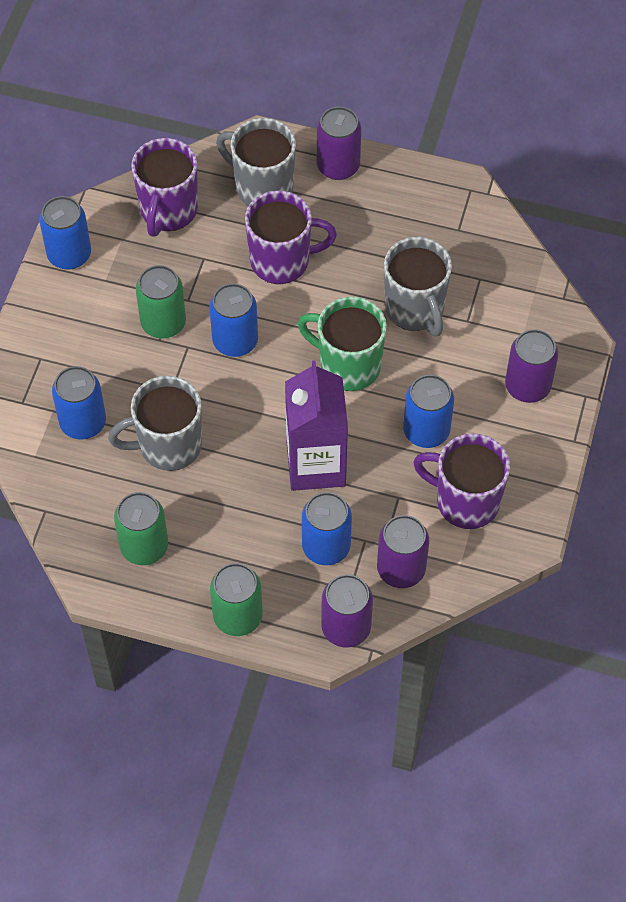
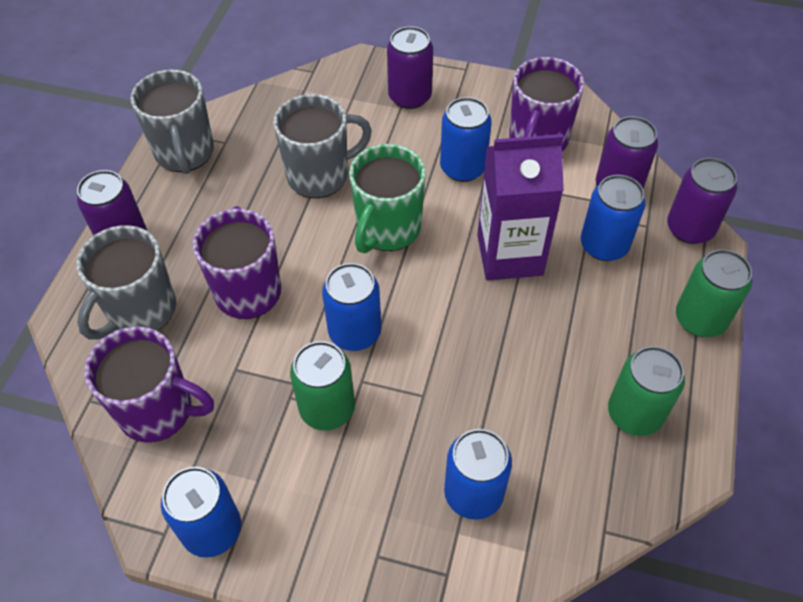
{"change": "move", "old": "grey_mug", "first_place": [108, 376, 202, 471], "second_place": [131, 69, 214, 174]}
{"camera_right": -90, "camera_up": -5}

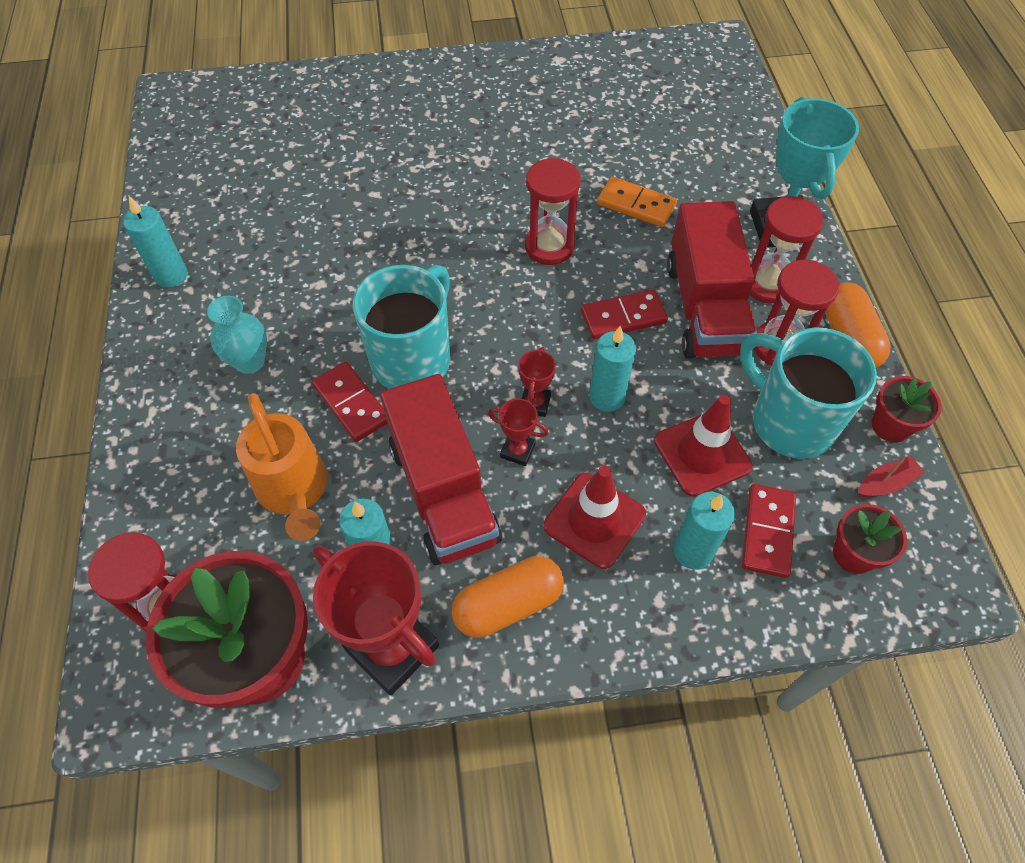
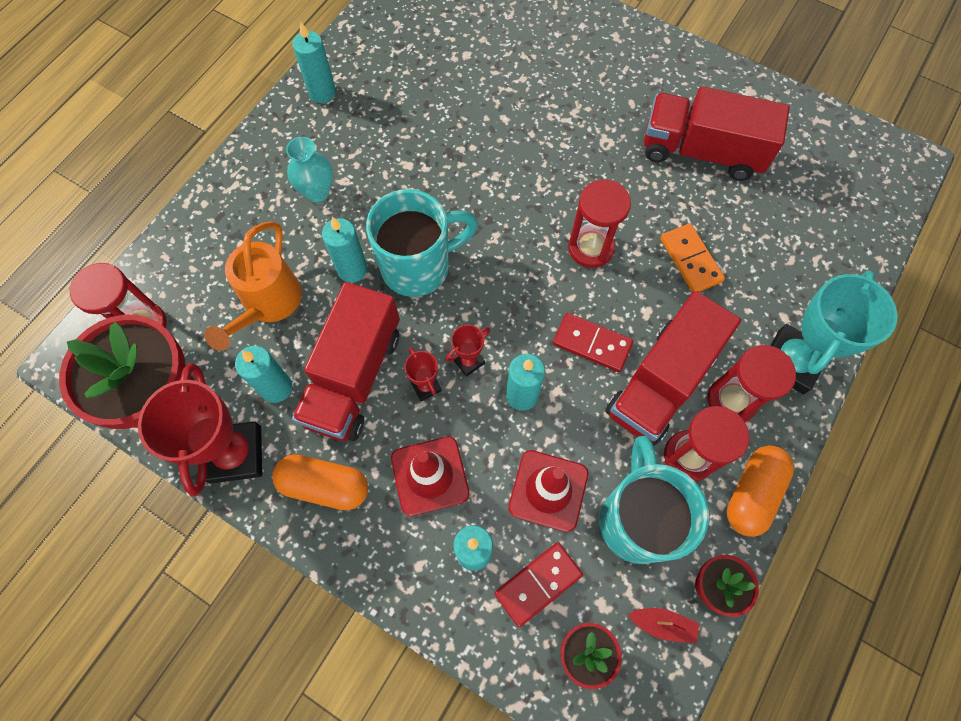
{"change": "replace", "old": "red_domino", "new": "turquoise_candle", "first_place": [312, 362, 387, 442], "second_place": [322, 217, 367, 283]}
{"change": "insert", "new": "red_truck", "second_place": [644, 87, 790, 181]}
{"camera_right": 40, "camera_up": 10}

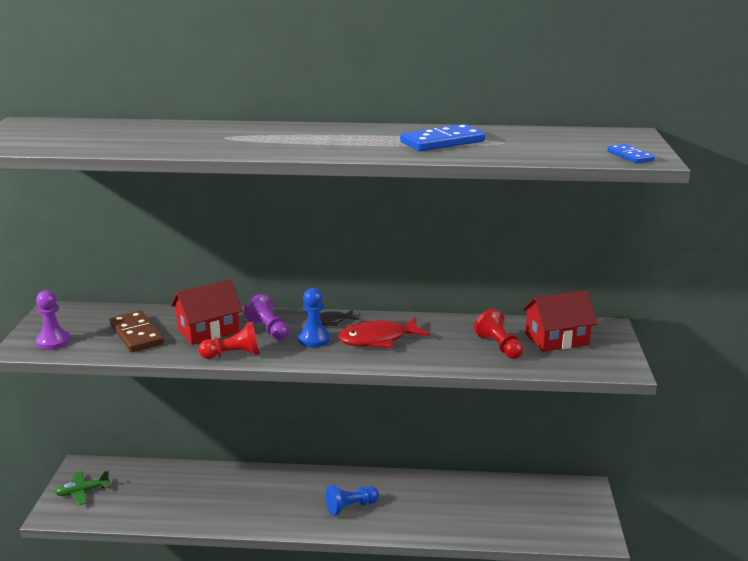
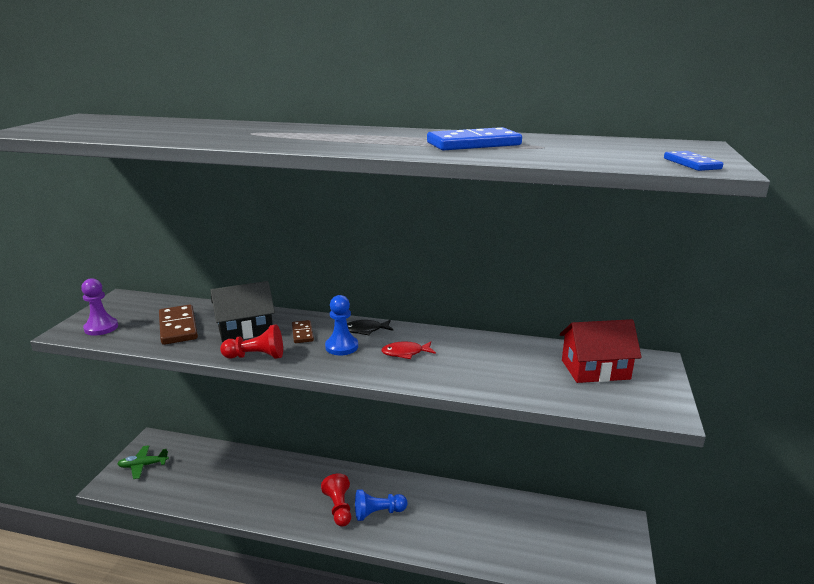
{"change": "recolor", "old": "red_house", "new": "black_house", "first_place": [171, 280, 243, 345], "second_place": [210, 281, 275, 342]}
{"change": "replace", "old": "purple_pawn", "new": "brown_domino", "first_place": [244, 294, 290, 340], "second_place": [292, 320, 314, 343]}
{"change": "move", "old": "red_pawn", "first_place": [474, 309, 524, 359], "second_place": [321, 473, 351, 527]}
{"change": "resize", "old": "red_fish", "first_place": [338, 317, 430, 348], "second_place": [381, 341, 436, 359], "factor": 0.57}
{"camera_right": 10, "camera_up": 0}

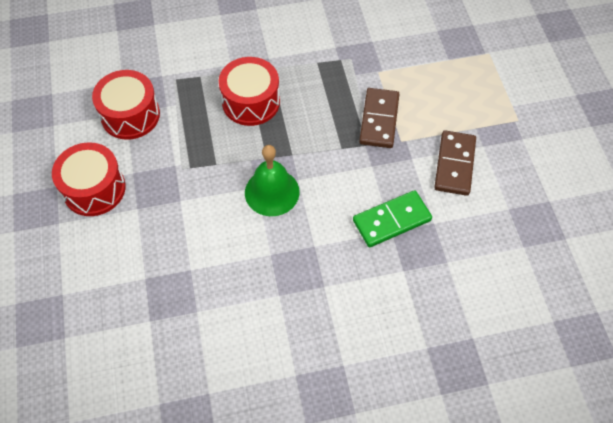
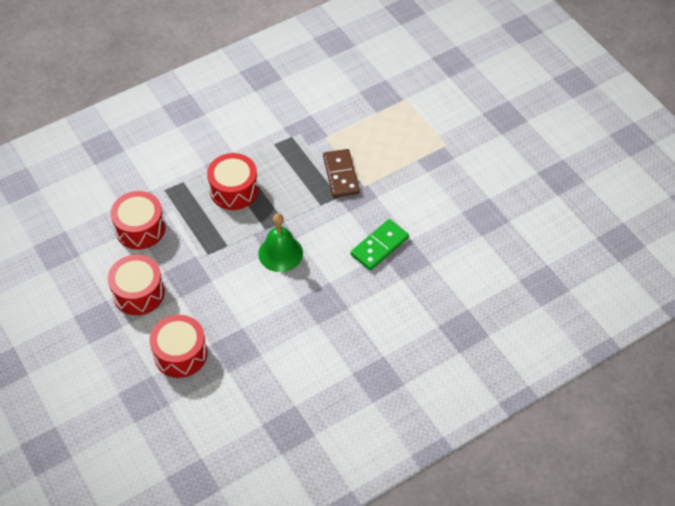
{"change": "insert", "new": "red_drum", "second_place": [149, 315, 208, 378]}
{"change": "delete", "old": "brown_domino", "first_place": [434, 130, 476, 196]}
{"camera_right": -20, "camera_up": -5}

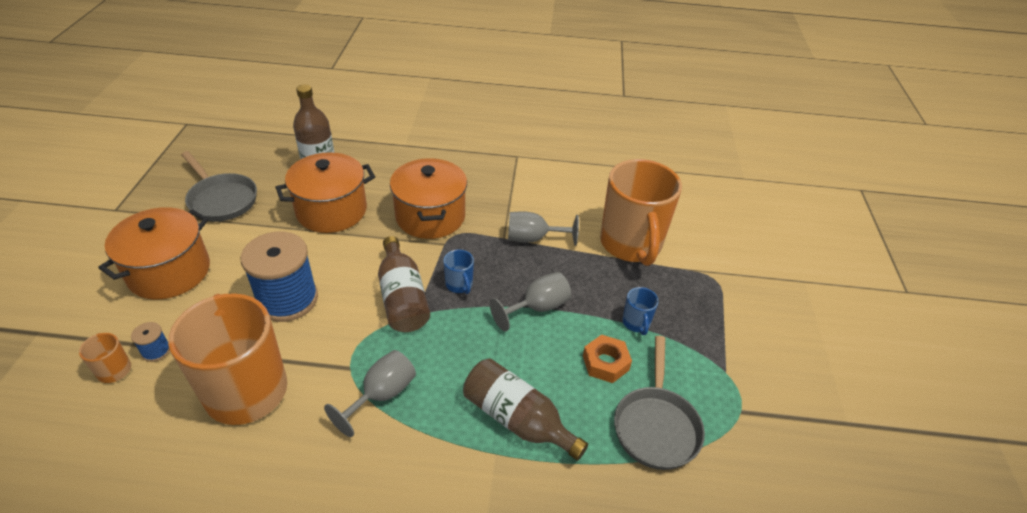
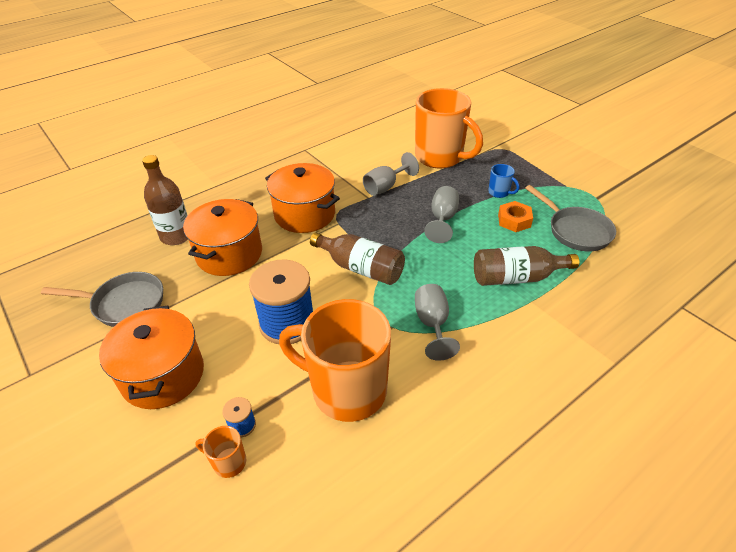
{"change": "delete", "old": "blue_mug", "first_place": [443, 250, 474, 294]}
{"camera_right": -40, "camera_up": 0}

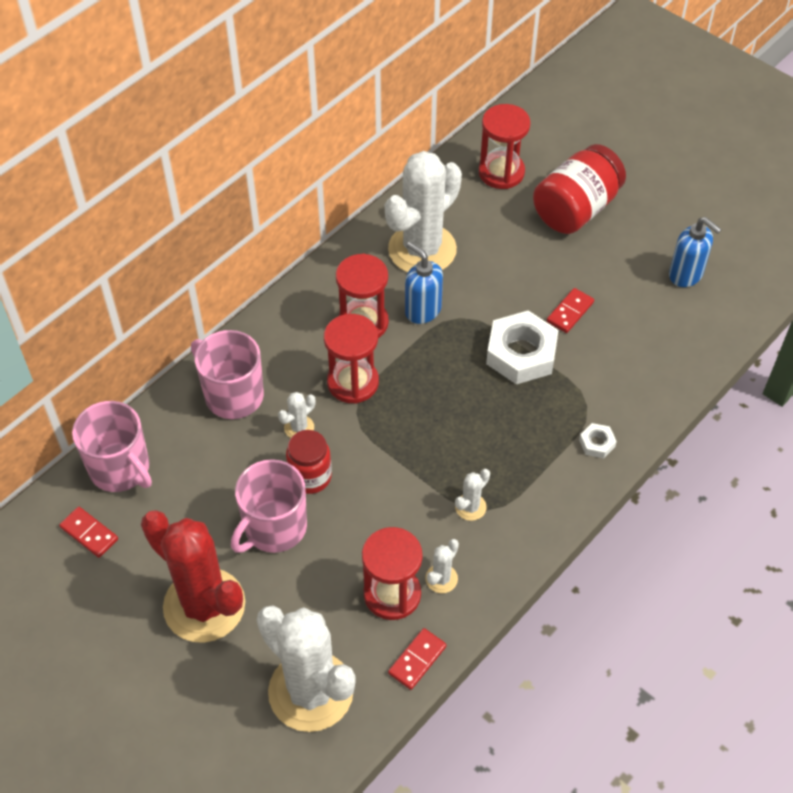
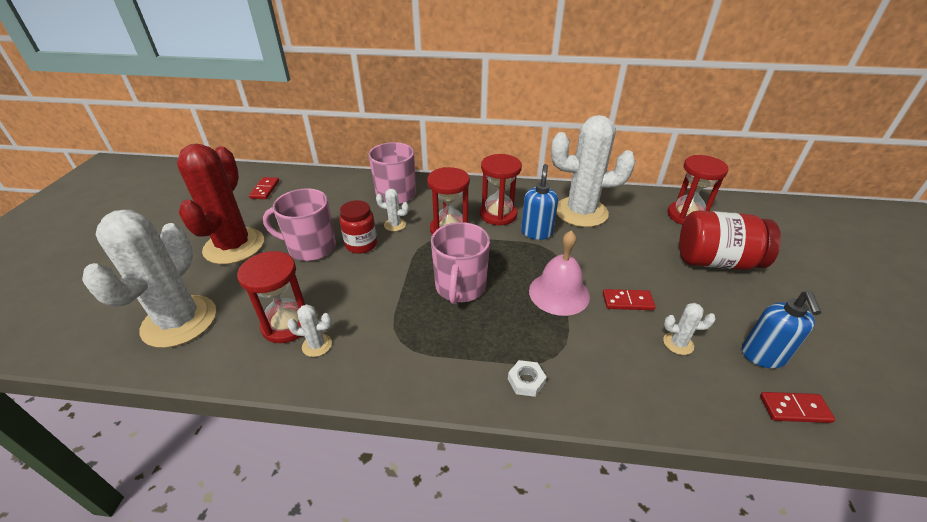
{"change": "move", "old": "pink_mug", "first_place": [72, 401, 152, 492], "second_place": [431, 222, 490, 304]}
{"change": "replace", "old": "white_nut", "new": "pink_bell", "first_place": [486, 311, 559, 384], "second_place": [529, 230, 590, 316]}
{"change": "move", "old": "white_cactus", "first_place": [455, 469, 490, 521], "second_place": [663, 303, 716, 355]}
{"change": "move", "old": "red_domino", "first_place": [388, 628, 446, 690], "second_place": [760, 392, 836, 423]}
{"camera_right": 55, "camera_up": -15}

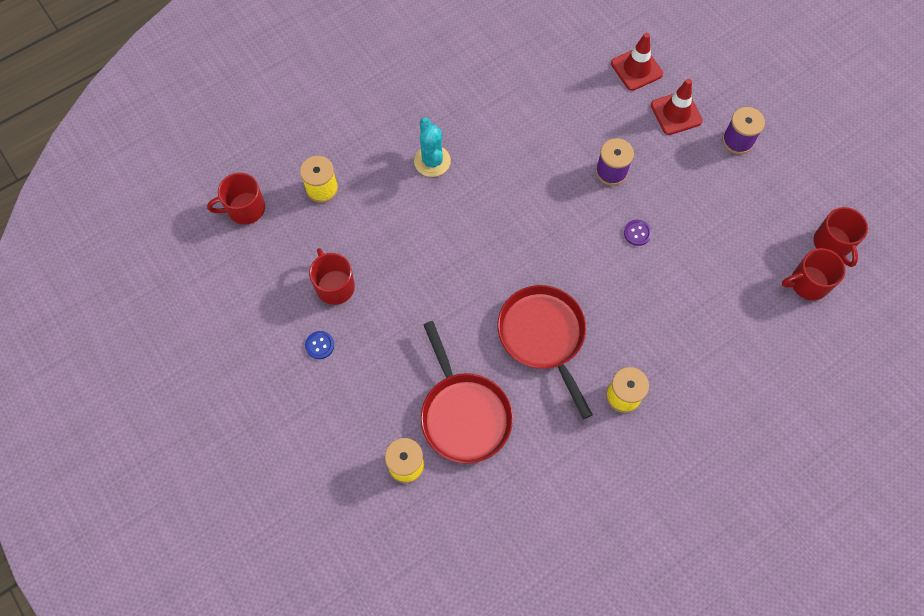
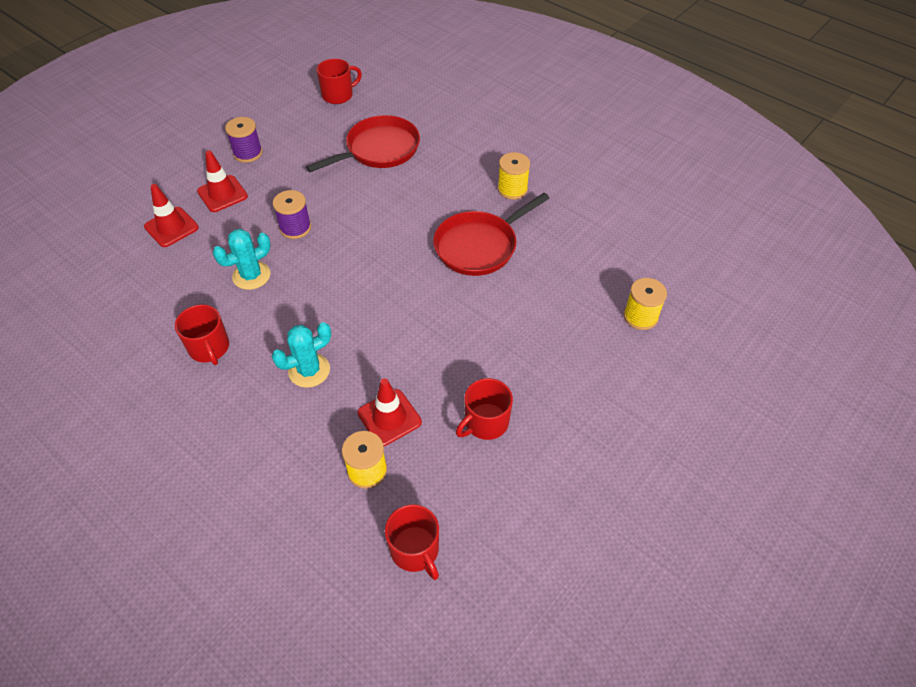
{"change": "move", "old": "red_mug", "first_place": [782, 248, 845, 300], "second_place": [175, 304, 229, 365]}
{"change": "insert", "new": "turquoise_cactus", "second_place": [213, 229, 271, 290]}
{"change": "move", "old": "red_pan", "first_place": [421, 321, 513, 464], "second_place": [306, 115, 420, 172]}
{"change": "insert", "new": "red_traffic_cone", "second_place": [358, 378, 422, 446]}
{"change": "delete", "old": "blue_button", "first_place": [305, 331, 334, 359]}
{"change": "delete", "old": "purple_button", "first_place": [624, 220, 652, 246]}
{"camera_right": -105, "camera_up": -15}

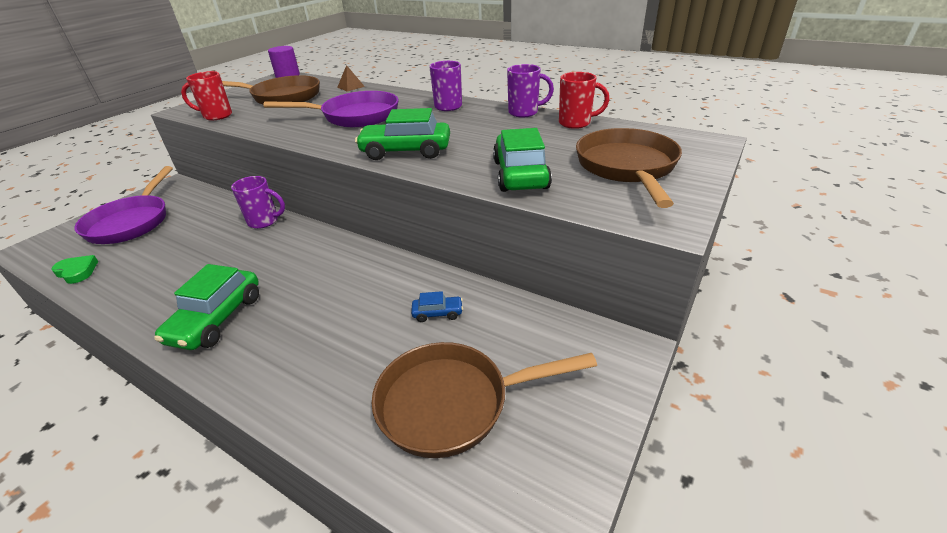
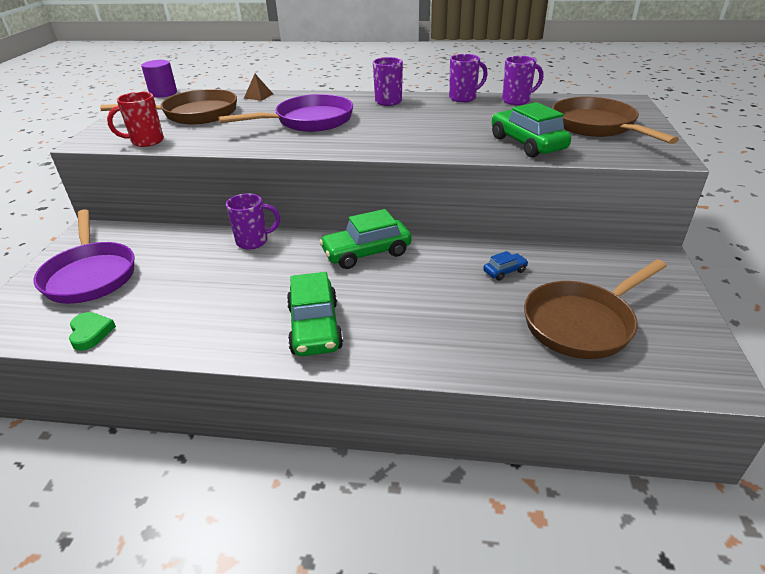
{"change": "rotate", "old": "green_heart", "first_place": [52, 255, 98, 284], "second_place": [69, 312, 116, 351], "degrees": 60}
{"change": "move", "old": "green_car", "first_place": [355, 108, 450, 160], "second_place": [319, 209, 412, 269]}
{"change": "recolor", "old": "red_mug", "new": "purple_mug", "first_place": [559, 72, 609, 129], "second_place": [502, 56, 543, 105]}
{"camera_right": -25, "camera_up": 0}

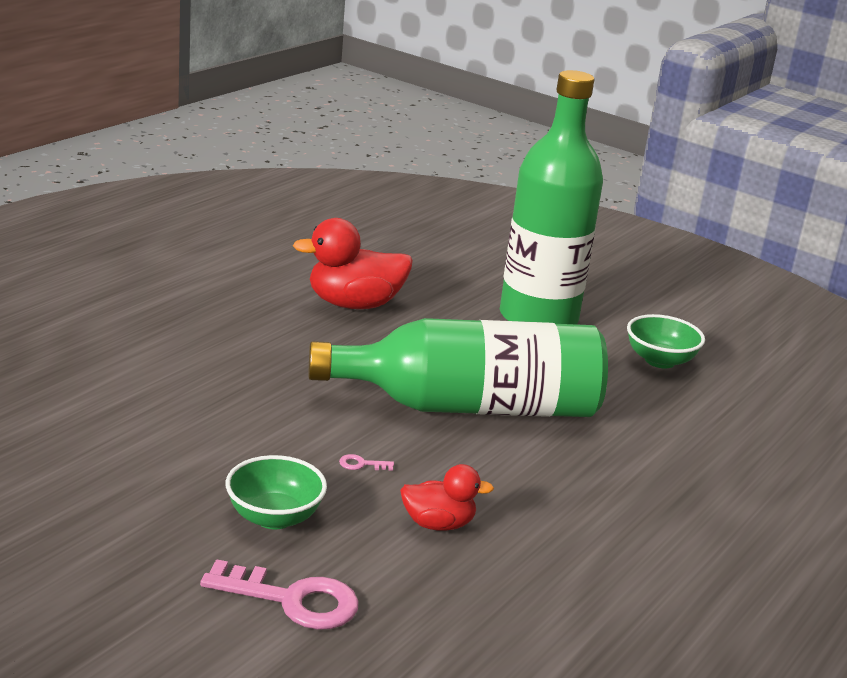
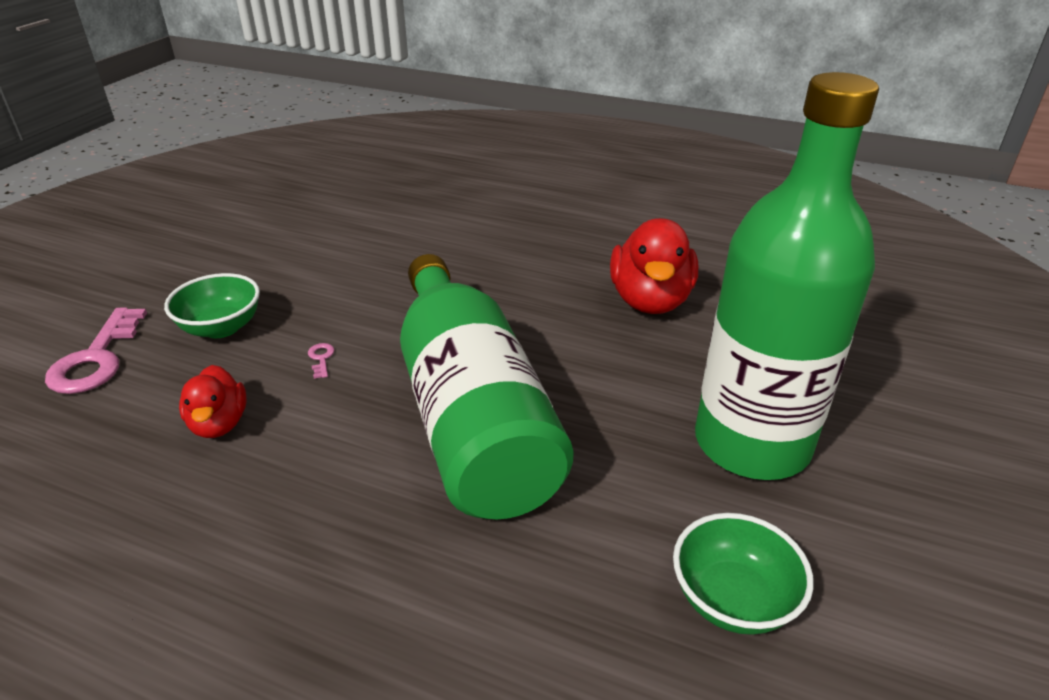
{"change": "rotate", "old": "red_duck", "first_place": [293, 218, 413, 309], "second_place": [610, 218, 698, 314], "degrees": -150}
{"camera_right": 80, "camera_up": 10}

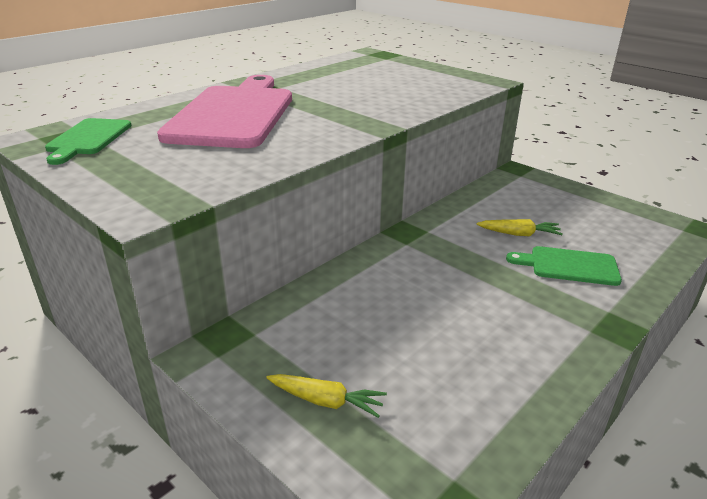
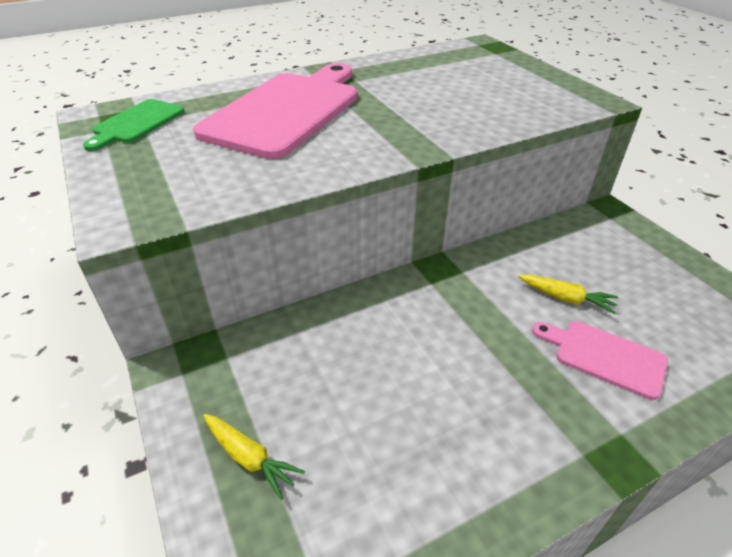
{"change": "recolor", "old": "green_cutting_board", "new": "pink_cutting_board", "first_place": [506, 246, 622, 286], "second_place": [532, 321, 668, 400]}
{"camera_right": 20, "camera_up": 10}

